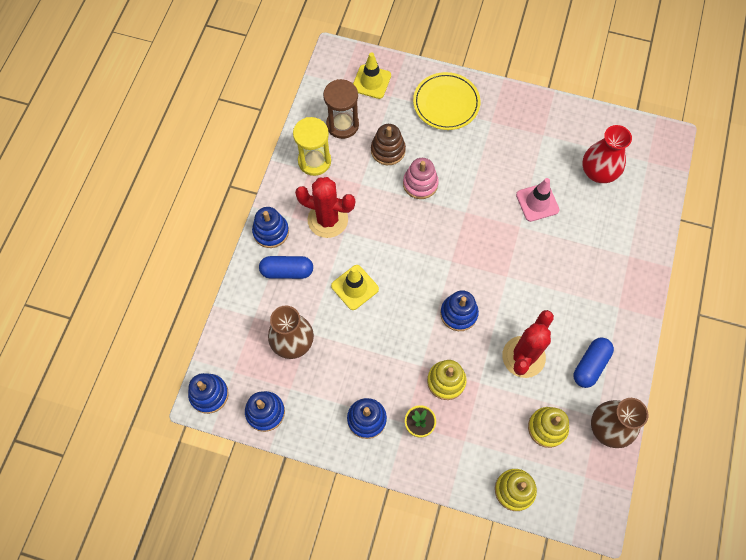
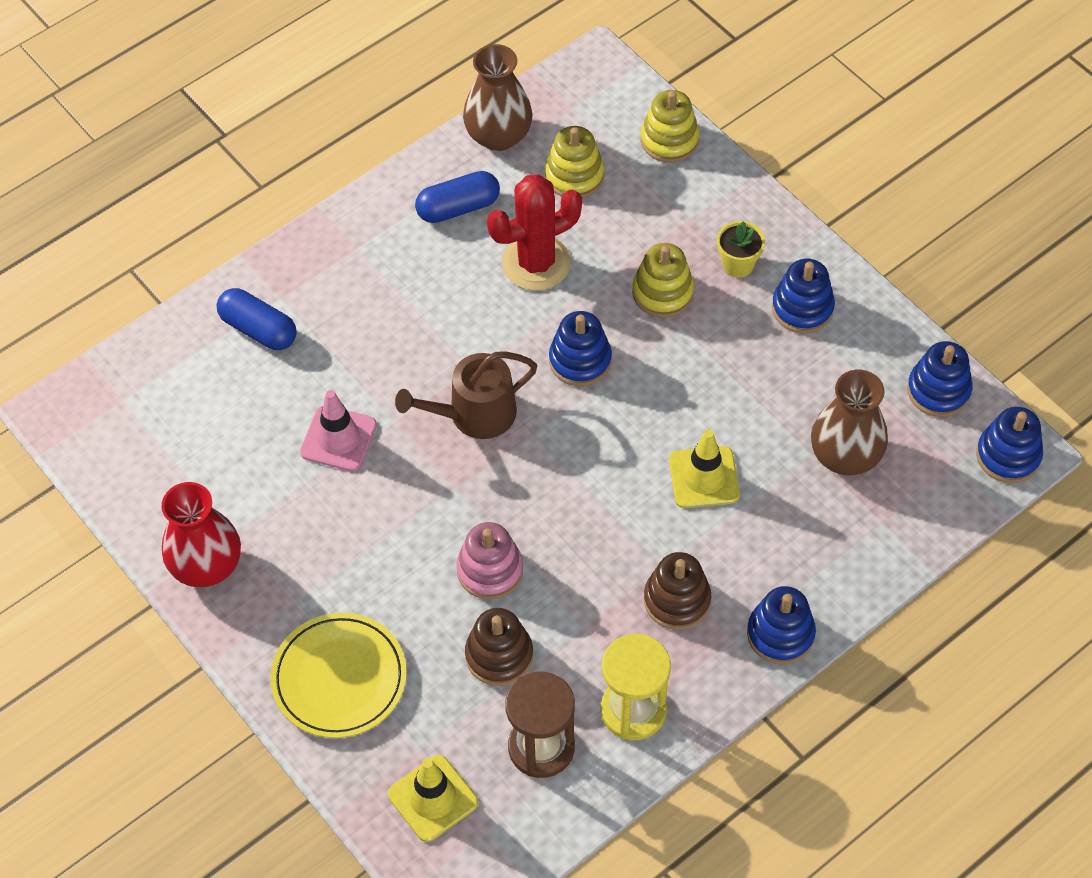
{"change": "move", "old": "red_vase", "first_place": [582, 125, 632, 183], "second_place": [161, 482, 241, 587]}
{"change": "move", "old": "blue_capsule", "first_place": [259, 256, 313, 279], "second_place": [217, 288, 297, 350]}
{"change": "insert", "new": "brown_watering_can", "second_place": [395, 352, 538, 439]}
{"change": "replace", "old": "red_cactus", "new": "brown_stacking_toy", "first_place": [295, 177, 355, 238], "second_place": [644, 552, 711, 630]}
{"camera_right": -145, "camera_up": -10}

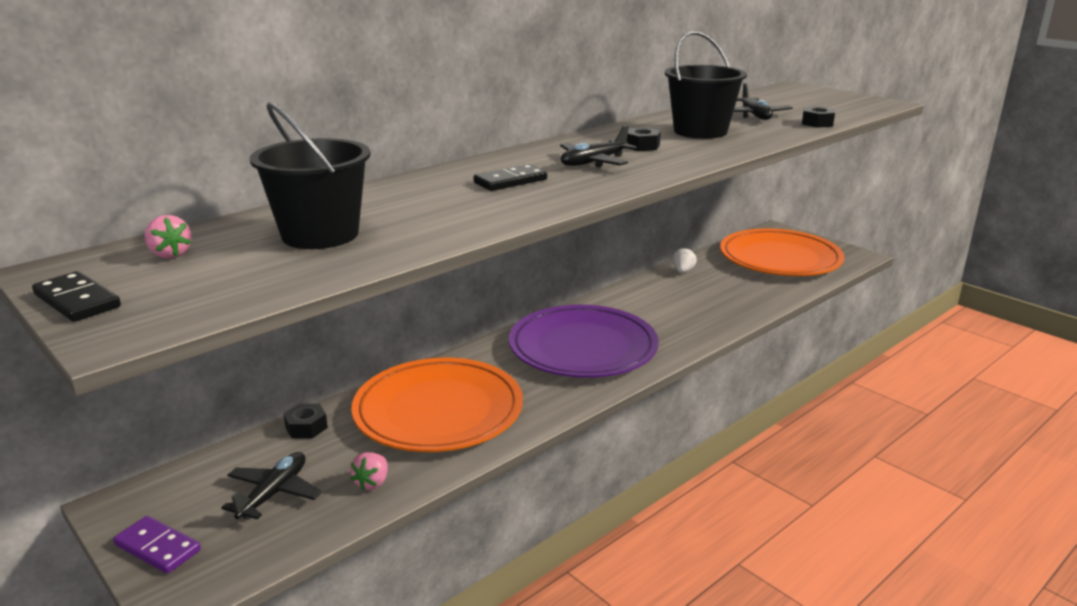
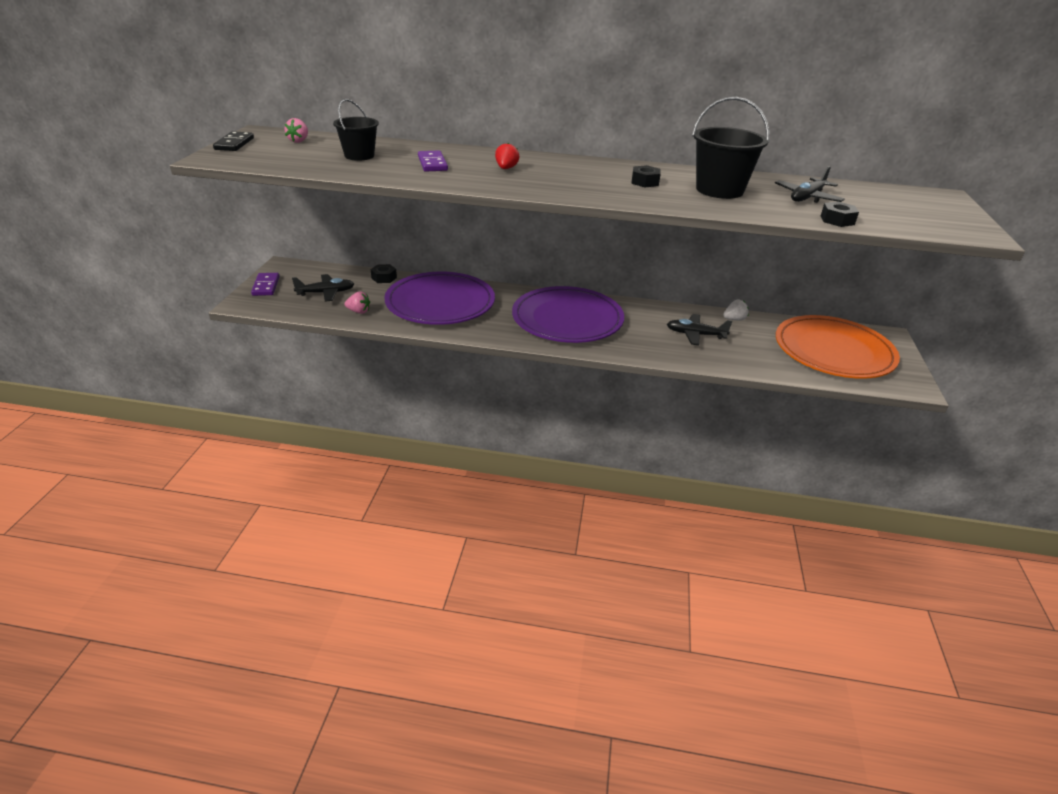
{"change": "resize", "old": "black_bucket", "first_place": [250, 102, 371, 249], "second_place": [333, 99, 379, 161], "factor": 0.66}
{"change": "rotate", "old": "pink_strawberry", "first_place": [350, 452, 388, 490], "second_place": [345, 292, 370, 314], "degrees": -150}
{"change": "recolor", "old": "orange_plate", "new": "purple_plate", "first_place": [351, 358, 523, 452], "second_place": [384, 272, 495, 325]}
{"change": "insert", "new": "purple_domino", "second_place": [418, 150, 448, 172]}
{"change": "replace", "old": "black_domino", "new": "red_strawberry", "first_place": [474, 164, 547, 191], "second_place": [495, 143, 520, 169]}
{"change": "move", "old": "black_plane", "first_place": [560, 125, 637, 168], "second_place": [667, 314, 732, 345]}
{"camera_right": 50, "camera_up": 10}

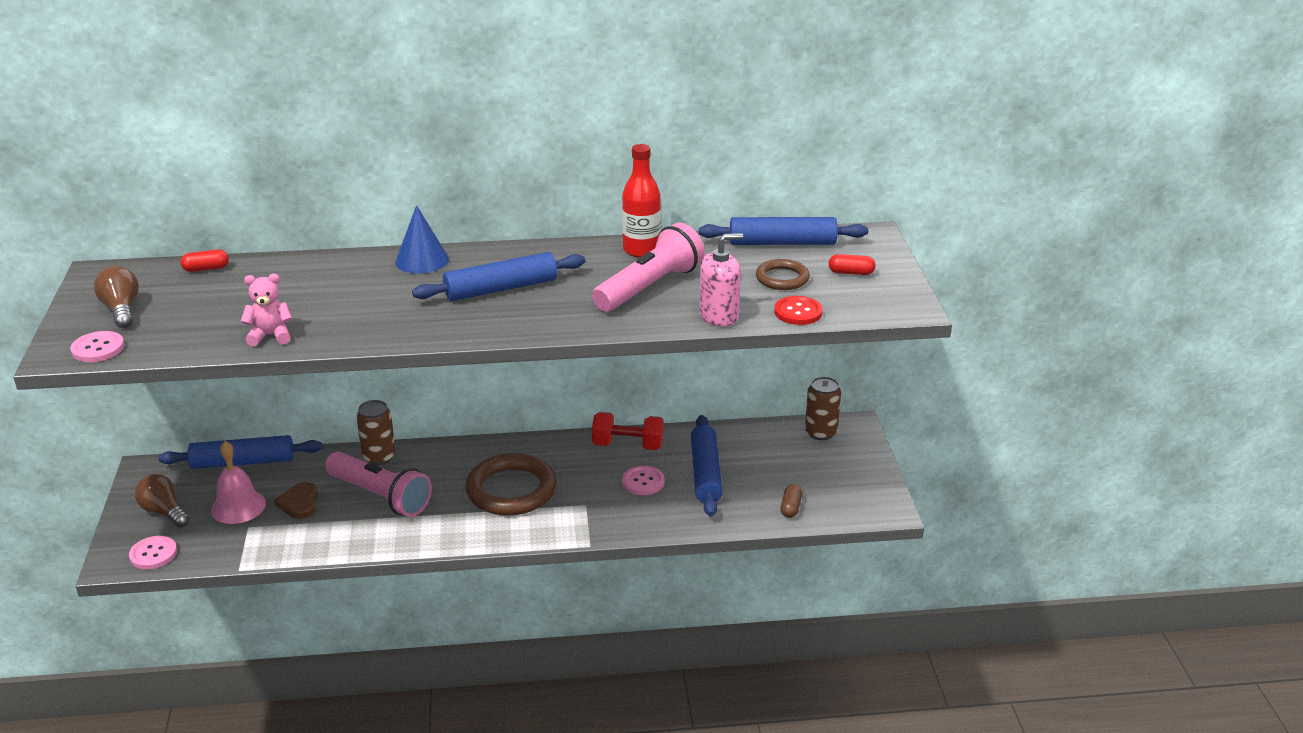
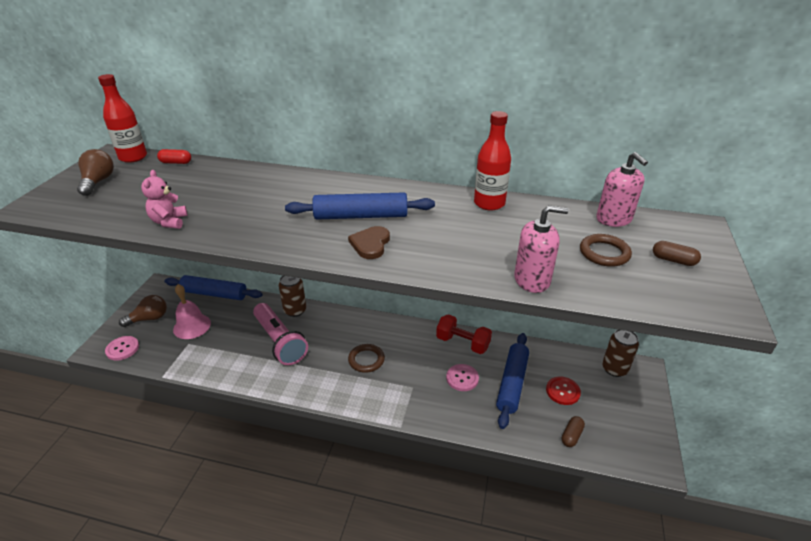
{"change": "insert", "new": "red_bottle", "second_place": [98, 74, 147, 163]}
{"change": "rotate", "old": "brown_light_bulb", "first_place": [135, 474, 190, 528], "second_place": [119, 295, 167, 327], "degrees": 90}
{"change": "rotate", "old": "pink_teddy_bear", "first_place": [241, 274, 292, 346], "second_place": [141, 170, 188, 229], "degrees": -105}
{"change": "move", "old": "brown_heart", "first_place": [274, 482, 318, 519], "second_place": [348, 226, 390, 259]}
{"change": "resize", "old": "brown_ring", "first_place": [465, 453, 557, 515], "second_place": [348, 344, 385, 373], "factor": 0.55}
{"change": "move", "old": "red_button", "first_place": [774, 296, 823, 325], "second_place": [546, 376, 581, 405]}
{"change": "replace", "old": "blue_rolling_pin", "new": "pink_soap_dispenser", "first_place": [699, 217, 868, 245], "second_place": [596, 152, 648, 227]}
{"change": "recolor", "old": "red_capsule", "new": "brown_capsule", "first_place": [829, 254, 876, 275], "second_place": [653, 241, 701, 266]}
{"change": "delete", "old": "pink_button", "first_place": [70, 331, 124, 362]}
{"change": "delete", "old": "blue_cone", "first_place": [395, 205, 449, 274]}
{"change": "delete", "old": "pink_flashlight", "first_place": [592, 223, 704, 312]}
{"camera_right": 20, "camera_up": 5}

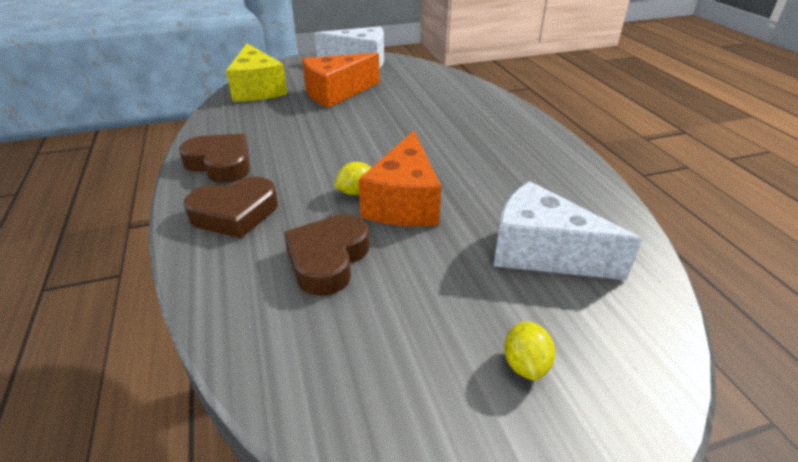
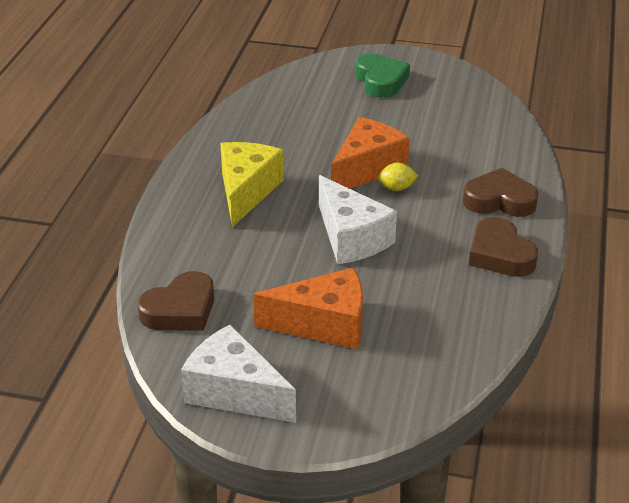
{"change": "move", "old": "brown_heart", "first_place": [284, 214, 370, 296], "second_place": [138, 271, 214, 331]}
{"change": "move", "old": "yellow_cheese", "first_place": [226, 43, 287, 102], "second_place": [220, 142, 284, 227]}
{"change": "move", "old": "white_cheese", "first_place": [494, 181, 642, 280], "second_place": [319, 175, 397, 264]}
{"change": "replace", "old": "yellow_lemon", "new": "green_heart", "first_place": [504, 321, 555, 380], "second_place": [356, 54, 410, 98]}
{"camera_right": -150, "camera_up": 0}

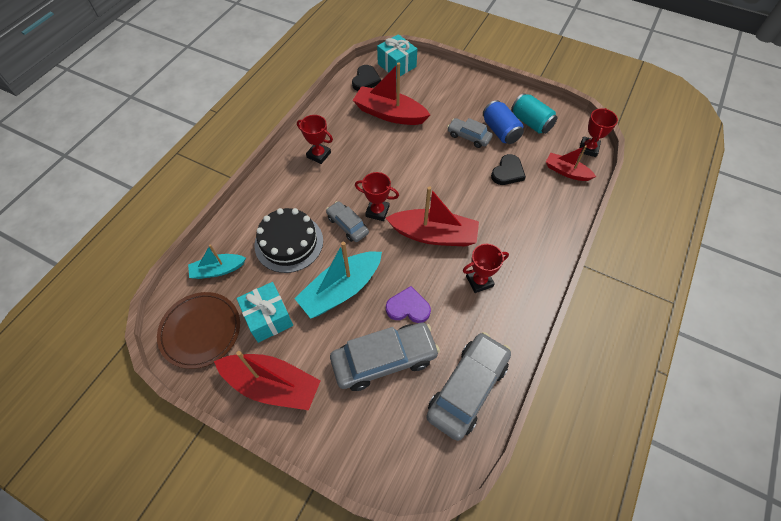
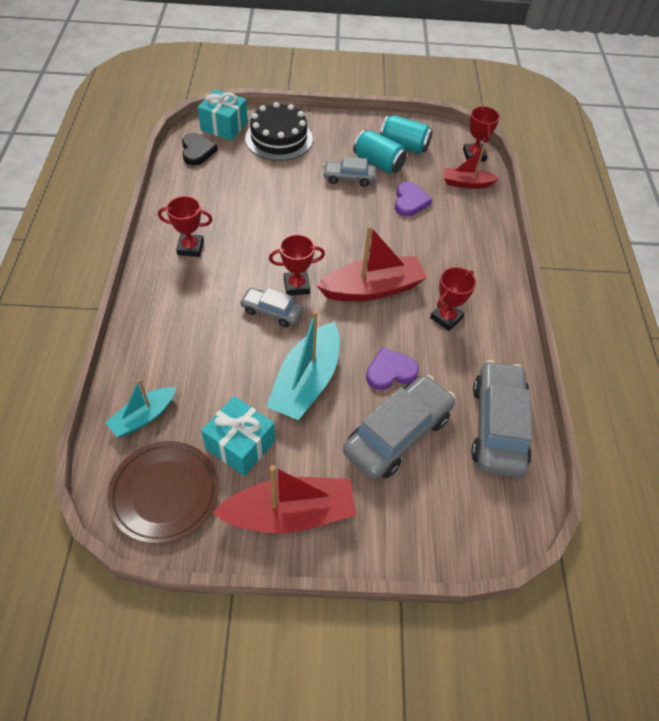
{"change": "move", "old": "black_cake", "first_place": [254, 208, 323, 273], "second_place": [245, 102, 313, 161]}
{"change": "recolor", "old": "blue_can", "new": "turquoise_can", "first_place": [483, 100, 524, 144], "second_place": [353, 130, 407, 174]}
{"change": "recolor", "old": "black_heart", "new": "purple_heart", "first_place": [491, 154, 526, 185], "second_place": [395, 182, 432, 217]}
{"change": "delete", "old": "red_boat", "first_place": [352, 62, 430, 125]}
{"camera_right": -30, "camera_up": -5}

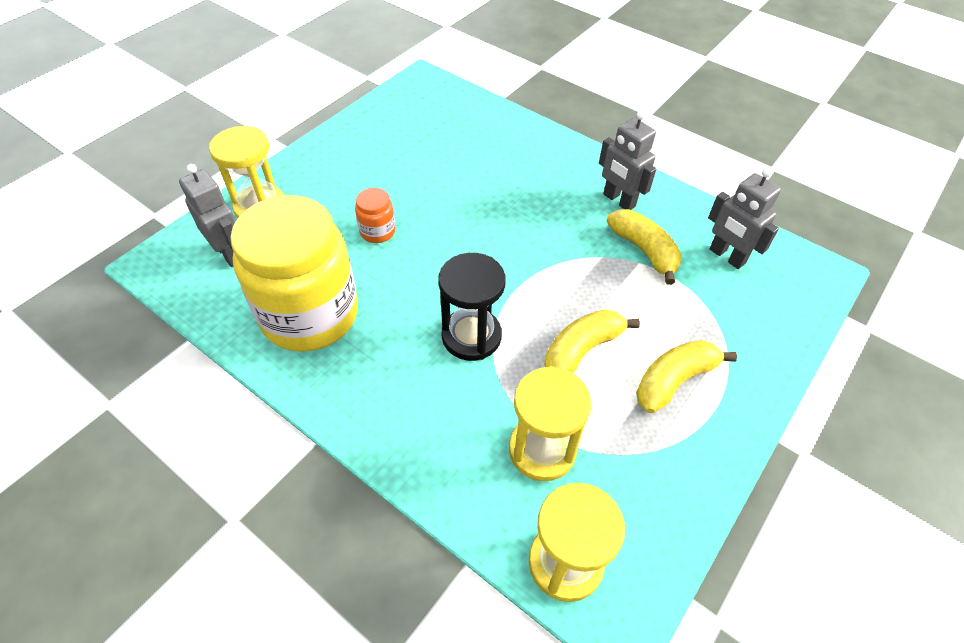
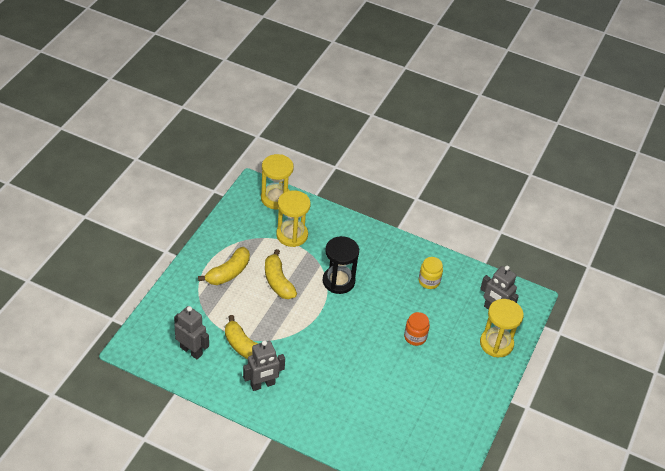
{"change": "rotate", "old": "grey_robot", "first_place": [599, 111, 656, 210], "second_place": [243, 340, 285, 391], "degrees": 120}
{"change": "rotate", "old": "yellow_banana", "first_place": [544, 309, 640, 373], "second_place": [265, 249, 297, 299], "degrees": 120}
{"change": "resize", "old": "yellow_jar", "first_place": [230, 195, 358, 352], "second_place": [419, 257, 443, 289], "factor": 0.4}
{"camera_right": 165, "camera_up": -5}

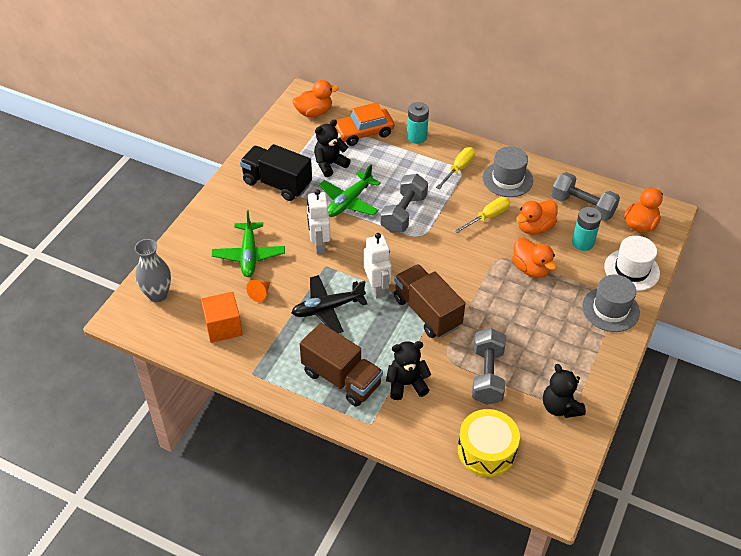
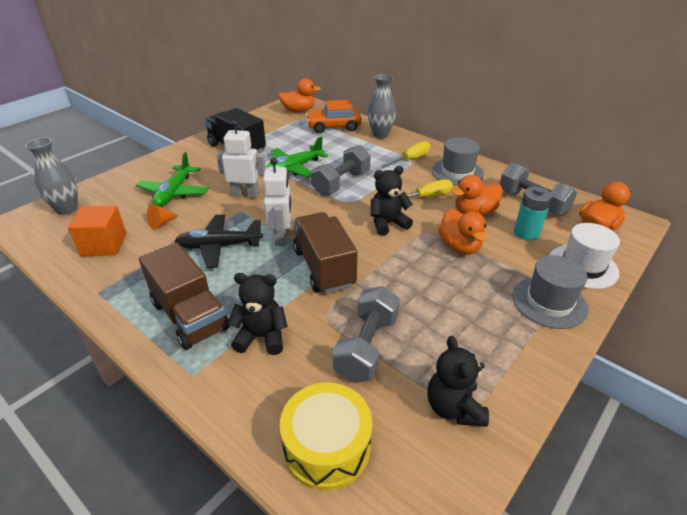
{"change": "rotate", "old": "white_robot", "first_place": [307, 189, 331, 254], "second_place": [216, 120, 266, 198], "degrees": 90}
{"change": "replace", "old": "turquoise_battery", "new": "grey_vase", "first_place": [407, 102, 429, 144], "second_place": [368, 74, 396, 138]}
{"change": "move", "old": "black_teddy_bear", "first_place": [314, 119, 351, 177], "second_place": [371, 166, 413, 236]}
{"camera_right": 15, "camera_up": -10}

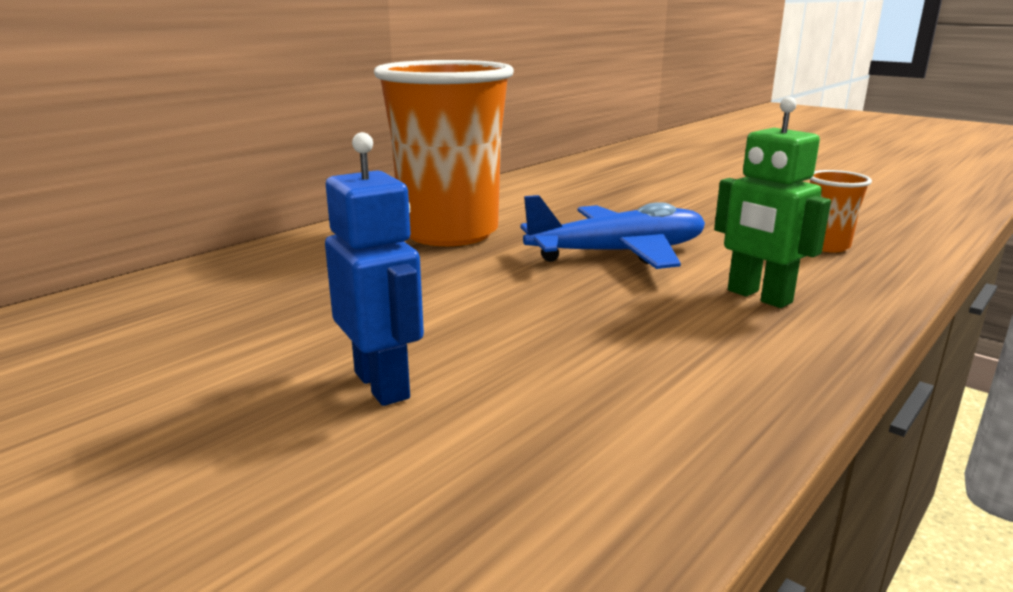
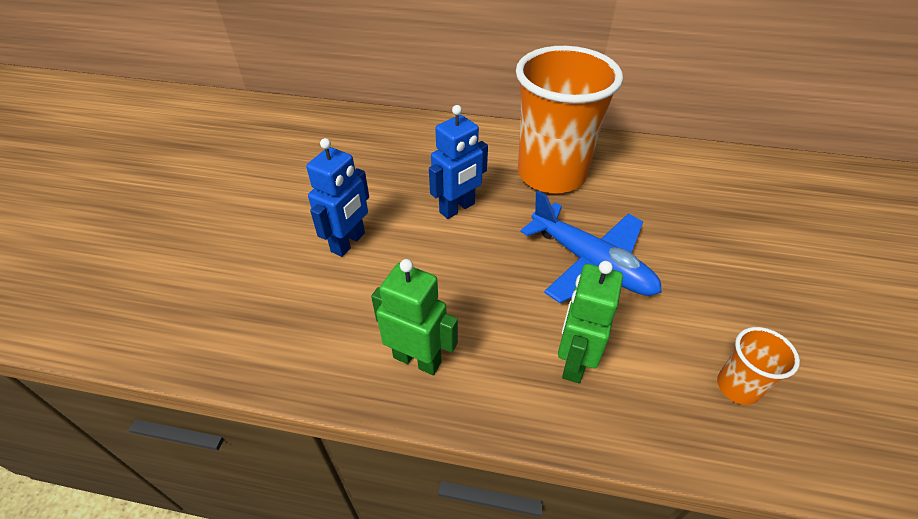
{"change": "insert", "new": "green_robot", "second_place": [371, 259, 458, 375]}
{"change": "insert", "new": "blue_robot", "second_place": [429, 105, 488, 219]}
{"camera_right": 60, "camera_up": 25}

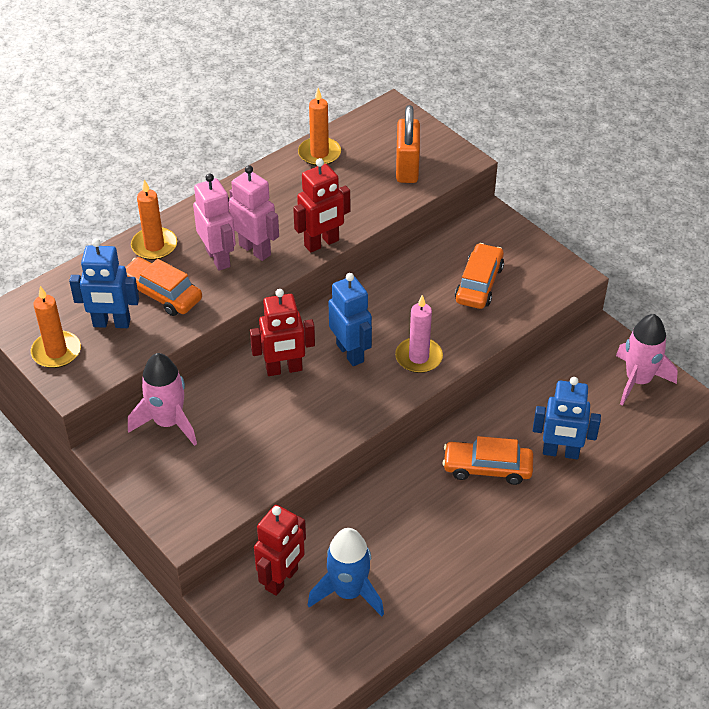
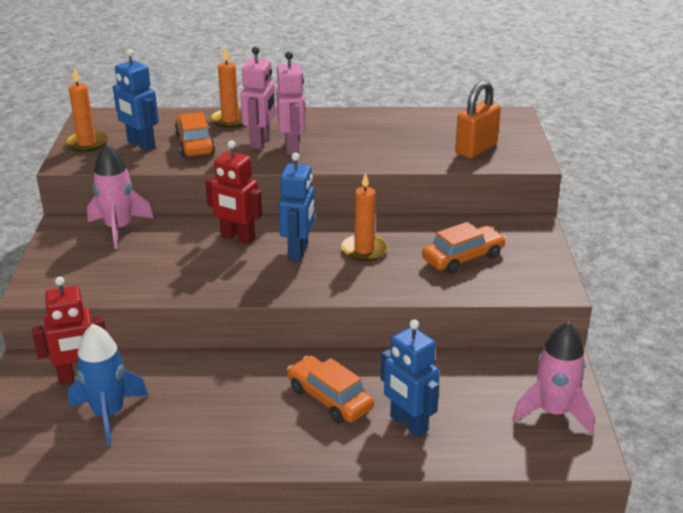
{"change": "move", "old": "orange_candle", "first_place": [298, 88, 341, 166], "second_place": [341, 172, 388, 261]}
{"change": "delete", "old": "red_robot", "first_place": [293, 158, 350, 253]}
{"change": "delete", "old": "pink_candle", "first_place": [395, 295, 443, 373]}
{"camera_right": 40, "camera_up": -15}

